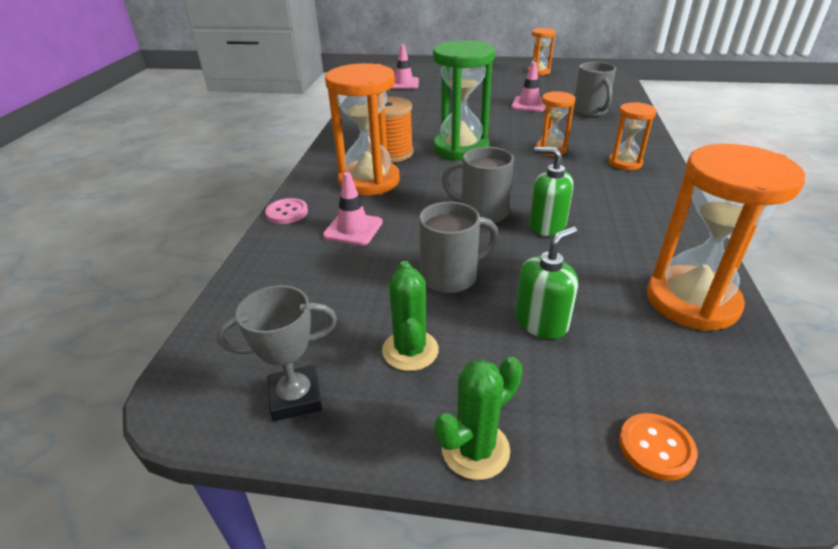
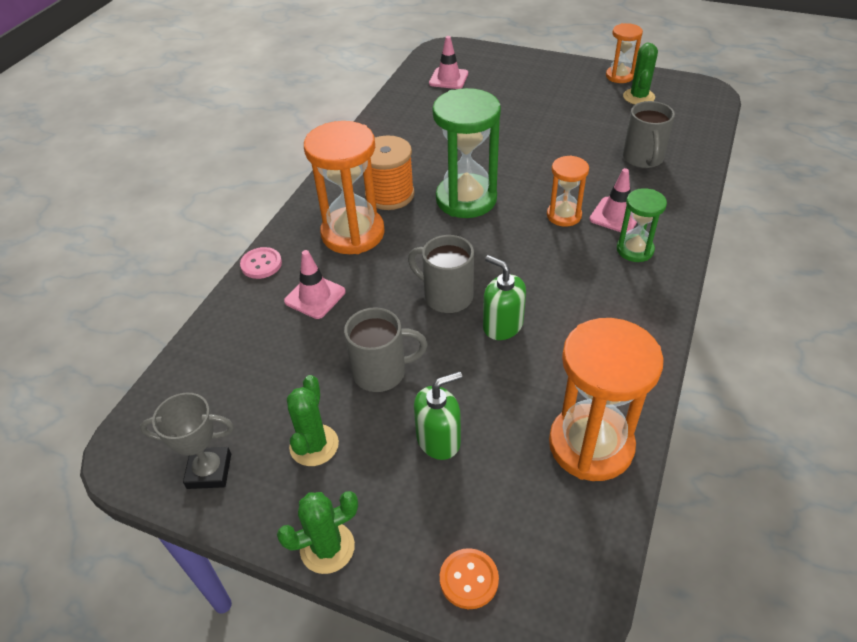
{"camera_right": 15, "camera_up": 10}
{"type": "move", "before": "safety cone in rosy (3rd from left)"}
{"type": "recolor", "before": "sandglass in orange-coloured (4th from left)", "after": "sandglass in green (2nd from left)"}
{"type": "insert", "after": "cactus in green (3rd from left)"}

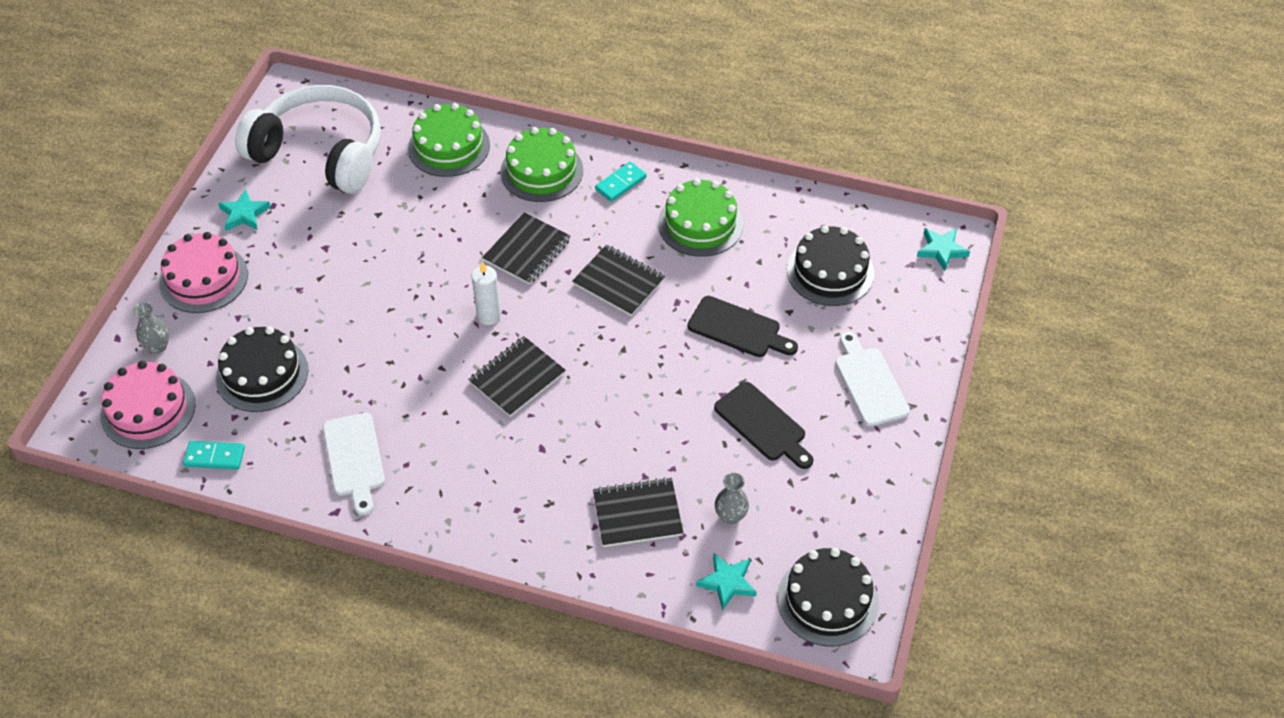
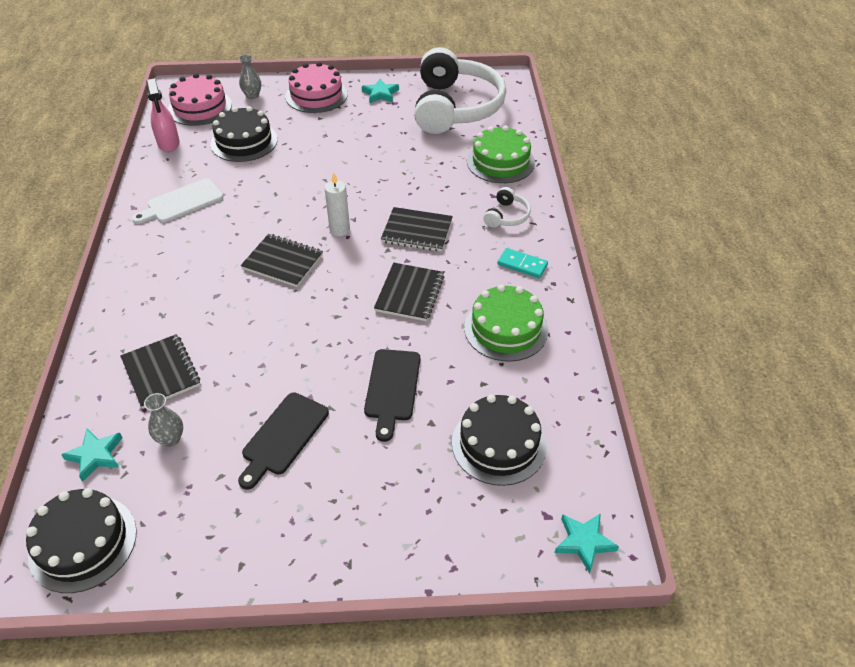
{"camera_right": 70, "camera_up": -5}
{"type": "replace", "before": "domino in aqua (1st from left)", "after": "spray bottle in rosy"}
{"type": "replace", "before": "layer cake in green (2nd from left)", "after": "headset in snow-white (2nd from left)"}
{"type": "delete", "before": "bread board in snow-white (2nd from left)"}

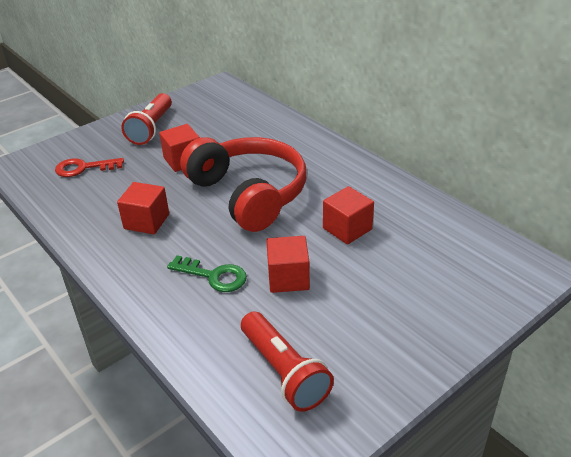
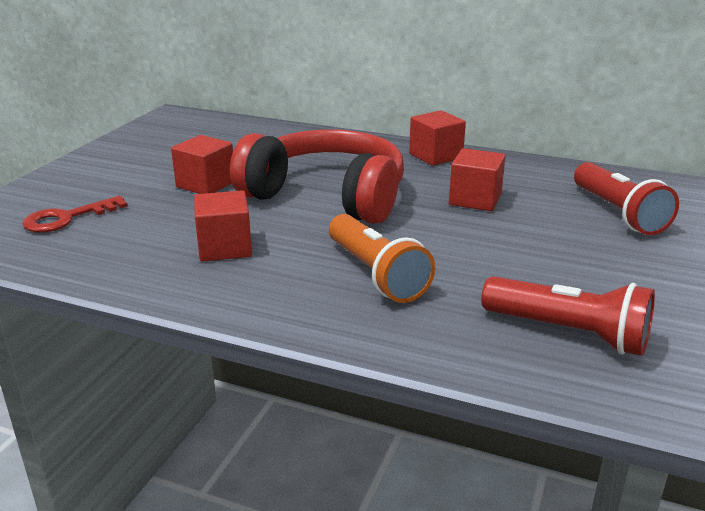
{"camera_right": -30, "camera_up": -10}
{"type": "move", "before": "pocket torch in scarlet (1st from left in the first image)", "after": "pocket torch in scarlet (2nd from left)"}
{"type": "replace", "before": "latchkey in green", "after": "pocket torch in orange-coloured"}
{"type": "move", "before": "solid cube in scarlet (3rd from left)"}

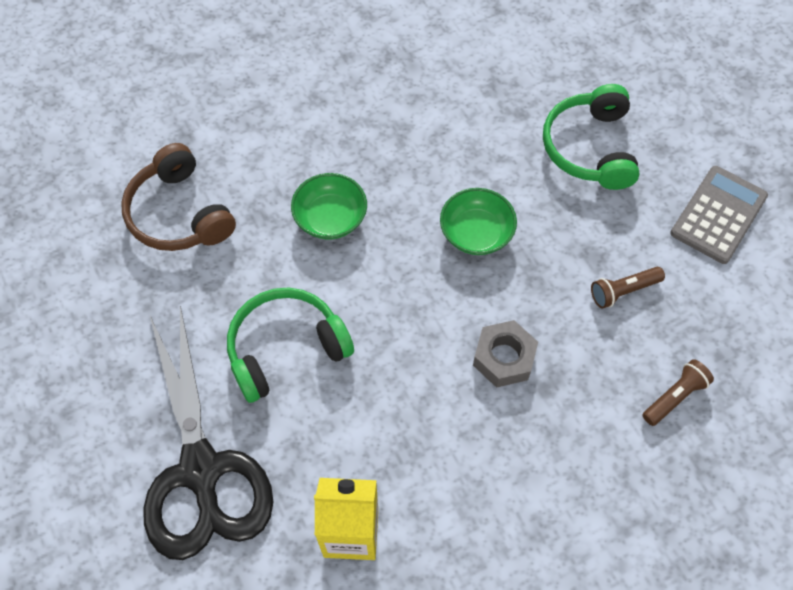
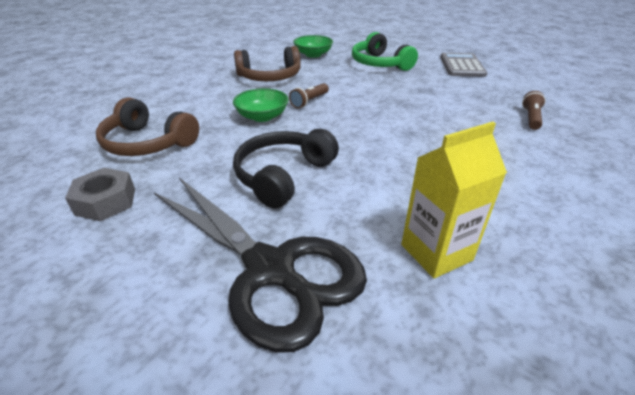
{"camera_right": -30, "camera_up": -25}
{"type": "recolor", "before": "headset in green (1st from left)", "after": "headset in jet-black"}
{"type": "move", "before": "serving bowl in green (2nd from left)"}
{"type": "move", "before": "nut in gray"}
{"type": "move", "before": "pocket torch in brown (1st from left)"}
{"type": "insert", "after": "headset in brown (2nd from left)"}

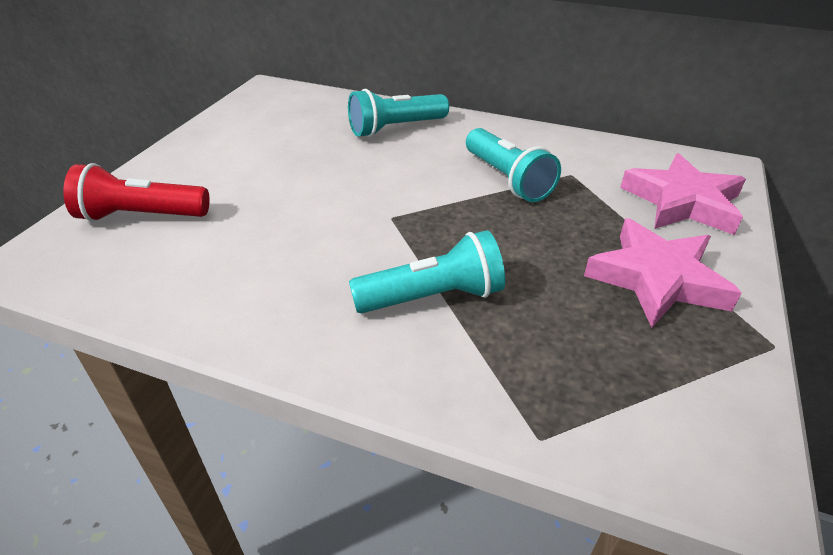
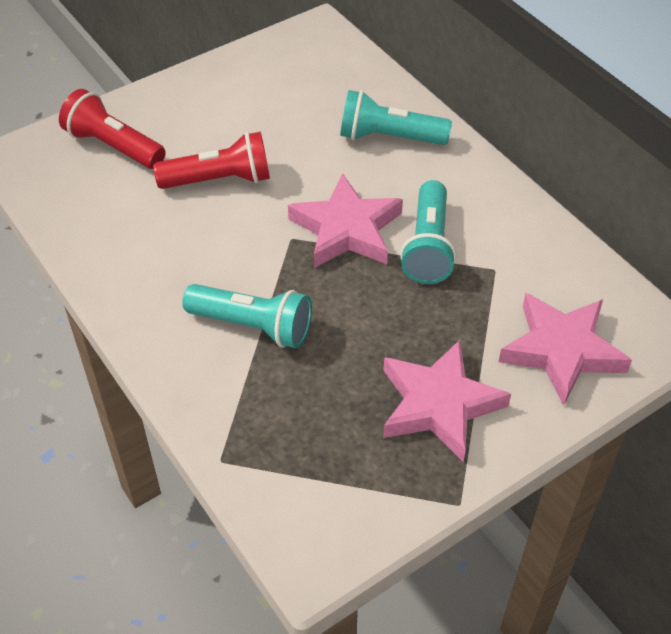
{"camera_right": 35, "camera_up": 10}
{"type": "insert", "after": "pocket torch in scarlet (2nd from left)"}
{"type": "insert", "after": "star shape in rosy (1st from left)"}

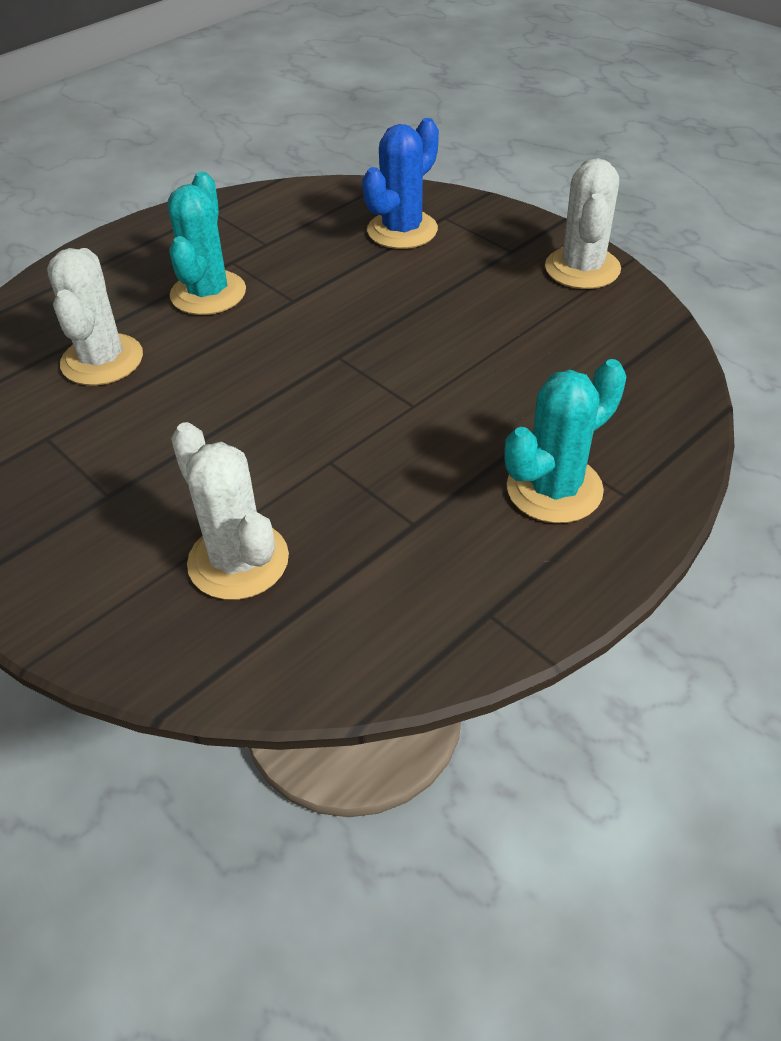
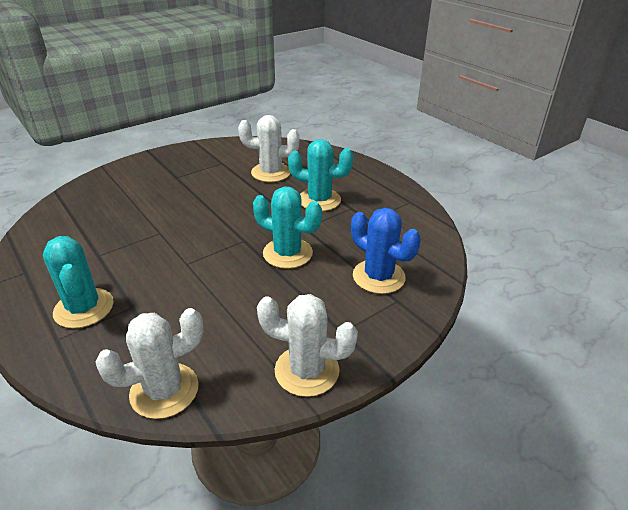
{"camera_right": 95, "camera_up": -10}
{"type": "move", "before": "cactus in snow-white (2nd from left in the first image)", "after": "cactus in snow-white (1st from left)"}
{"type": "insert", "after": "cactus in aqua (2nd from left)"}

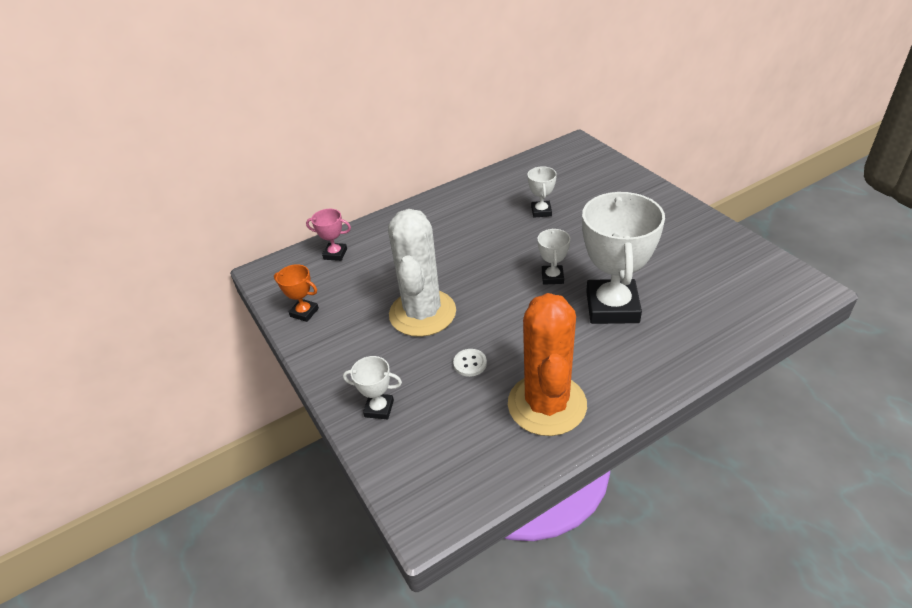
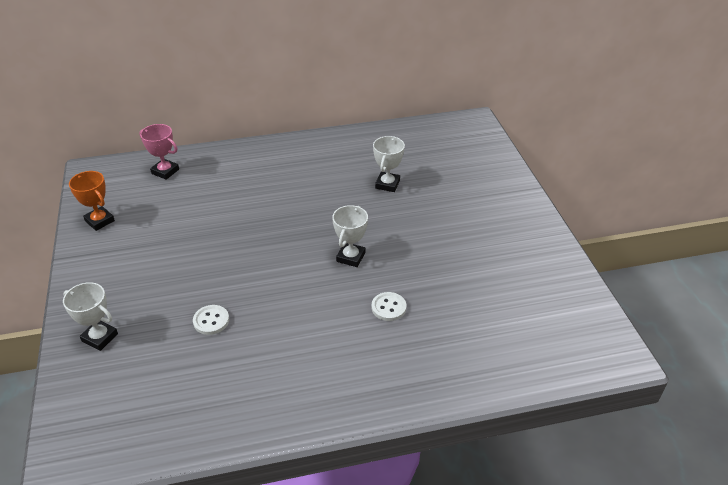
{"camera_right": 15, "camera_up": 0}
{"type": "delete", "before": "cactus in snow-white"}
{"type": "delete", "before": "cactus in orange-coloured"}
{"type": "replace", "before": "prize cup in snow-white (4th from left)", "after": "button in snow-white (2nd from left)"}

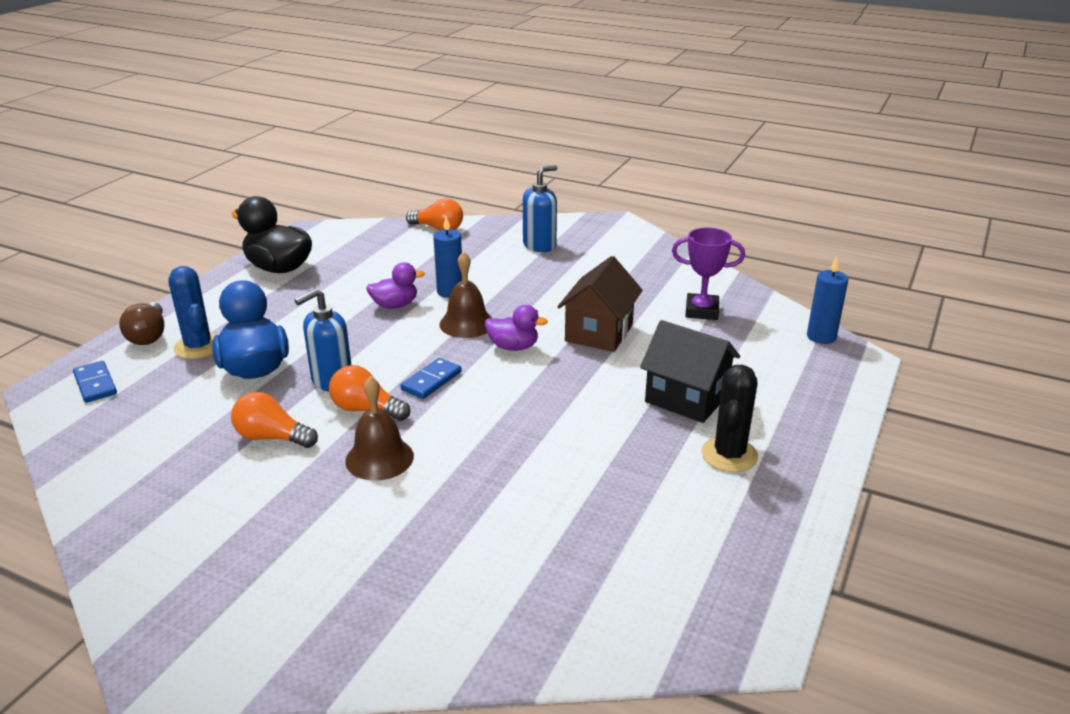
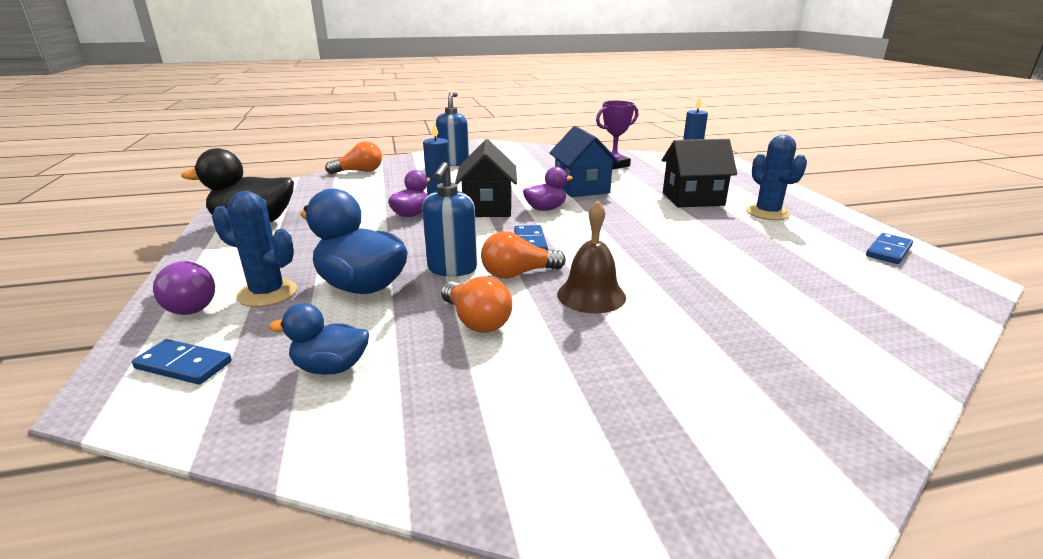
{"camera_right": -40, "camera_up": -5}
{"type": "recolor", "before": "light bulb in brown", "after": "light bulb in violet"}
{"type": "rotate", "before": "light bulb in orange-coloured (1st from left in the first image)", "turn": -105}
{"type": "replace", "before": "bell in brown (2nd from left)", "after": "cottage in jet-black (1st from left)"}
{"type": "recolor", "before": "cottage in brown", "after": "cottage in royal blue"}
{"type": "recolor", "before": "cactus in jet-black", "after": "cactus in royal blue (2nd from left)"}
{"type": "insert", "after": "duck in royal blue (1st from left)"}
{"type": "insert", "after": "domino in royal blue (3rd from left)"}

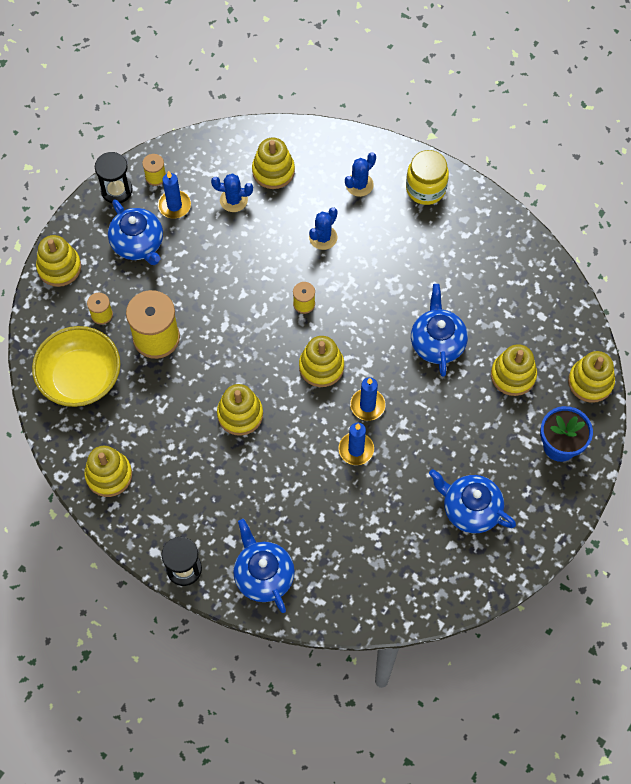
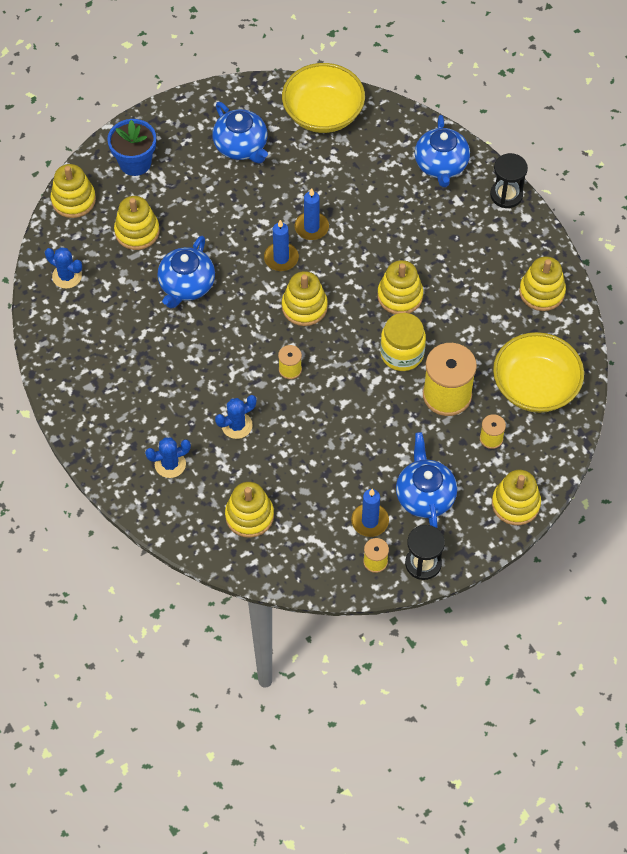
{"camera_right": -155, "camera_up": -5}
{"type": "move", "before": "cactus in royal blue (1st from left)"}
{"type": "move", "before": "jam jar in golden"}
{"type": "insert", "after": "serving bowl in golden (1st from left)"}

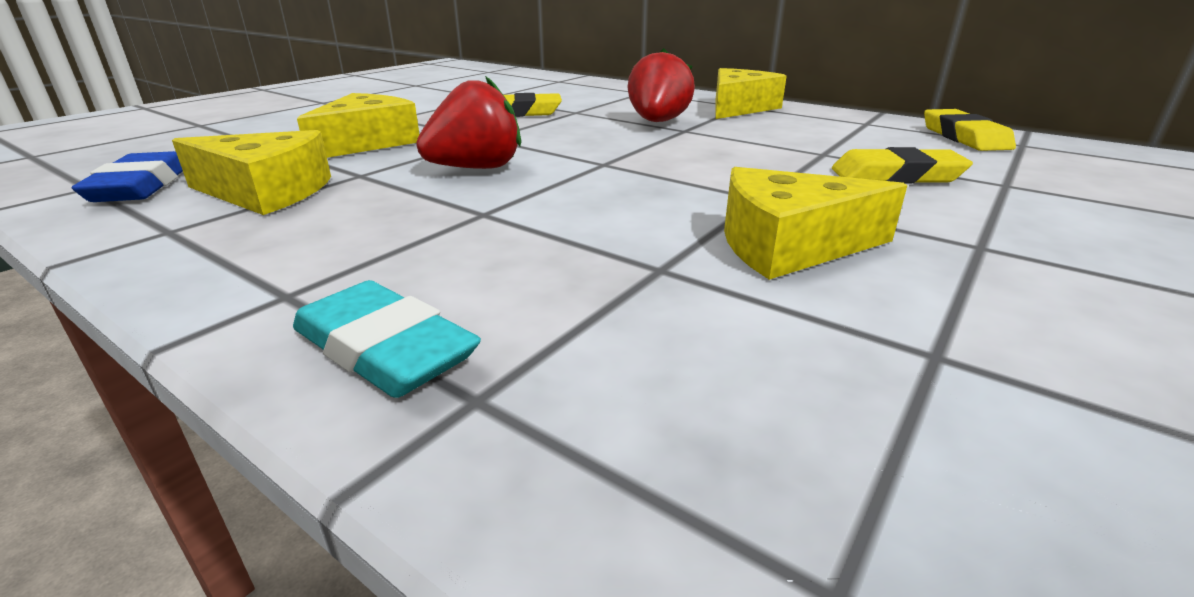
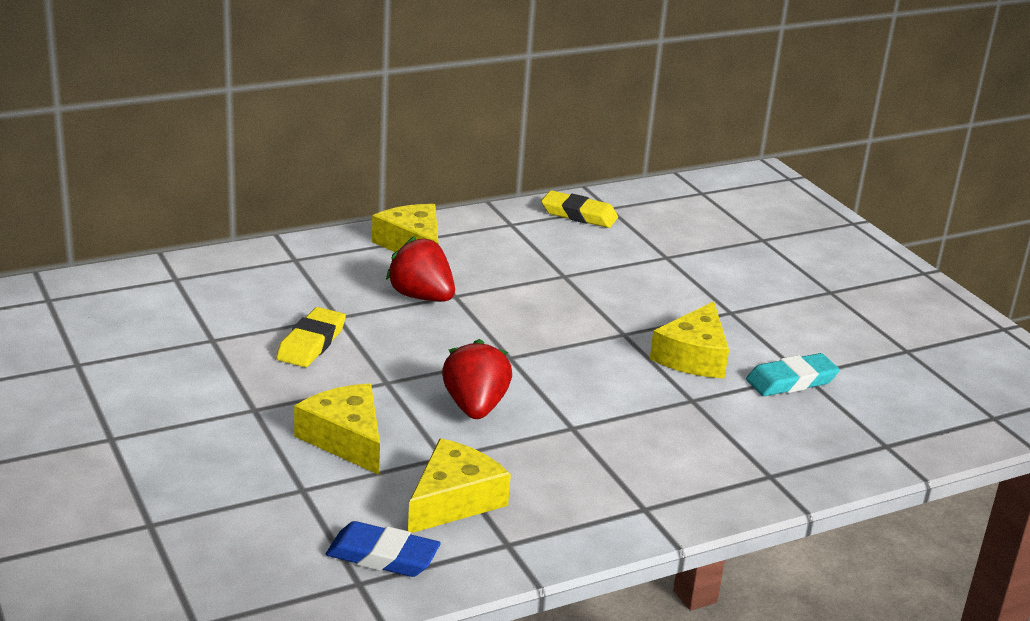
{"camera_right": -65, "camera_up": 0}
{"type": "move", "before": "gum eraser in aqua"}
{"type": "delete", "before": "gum eraser in golden (2nd from left)"}

